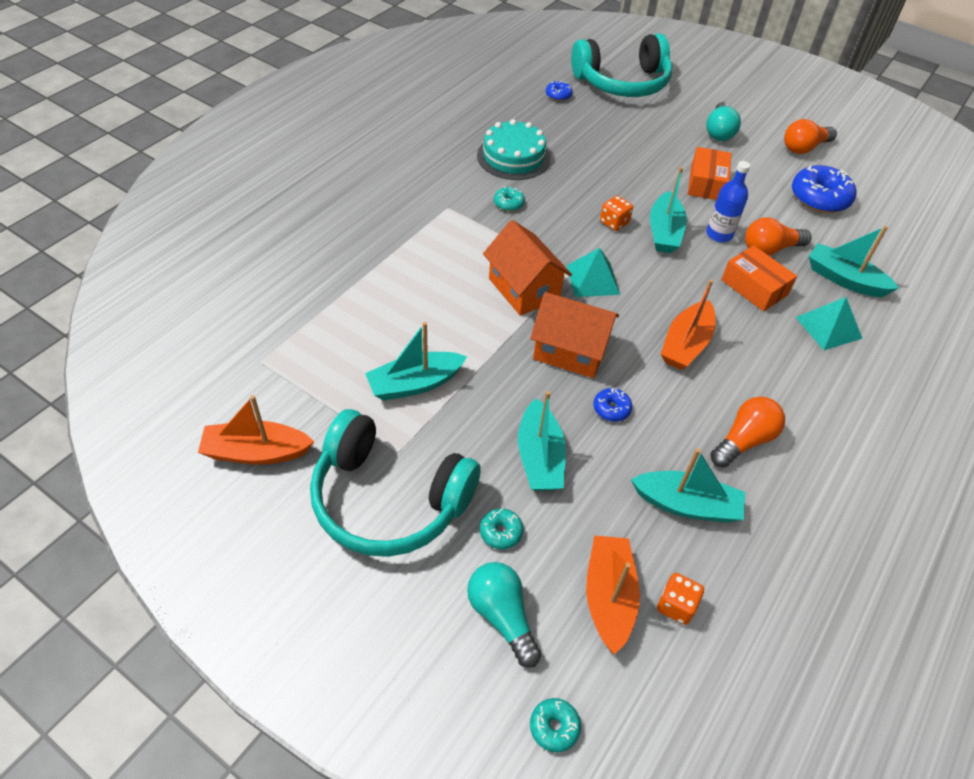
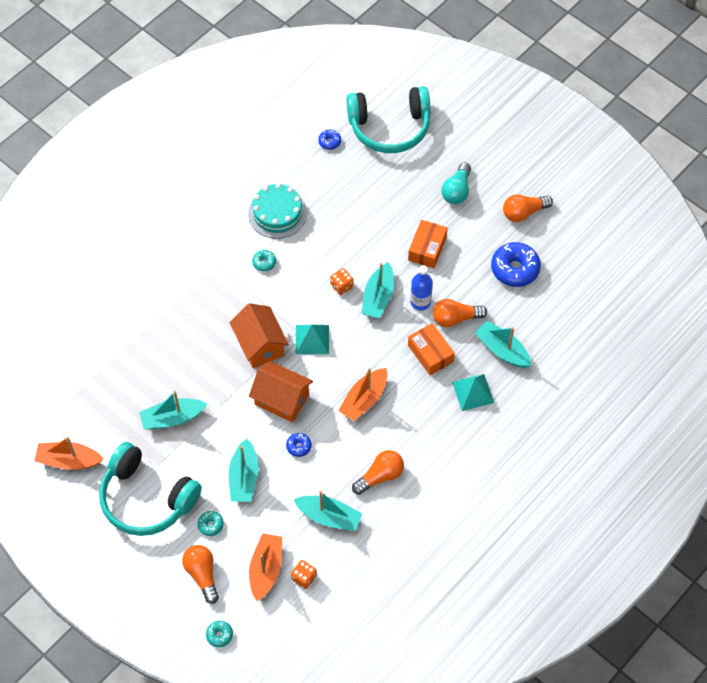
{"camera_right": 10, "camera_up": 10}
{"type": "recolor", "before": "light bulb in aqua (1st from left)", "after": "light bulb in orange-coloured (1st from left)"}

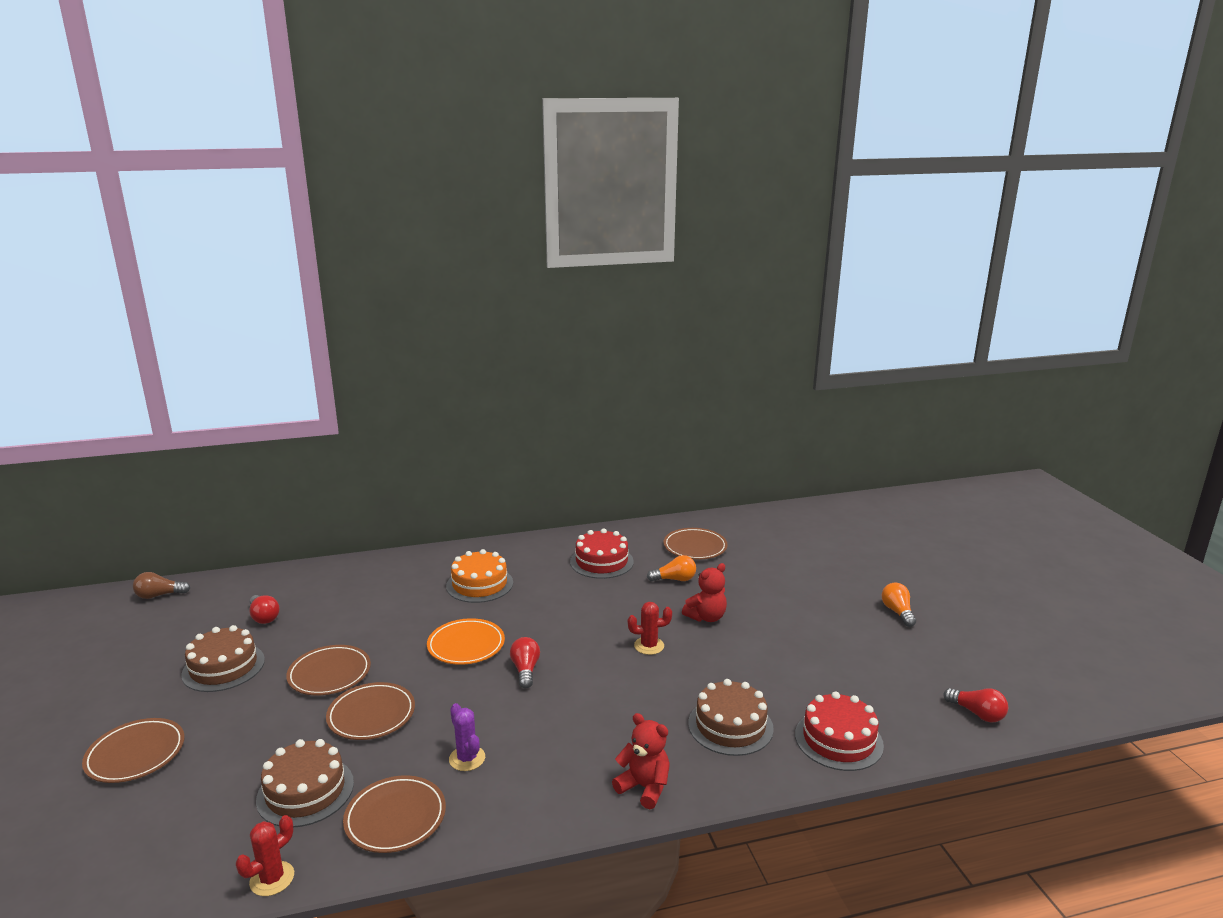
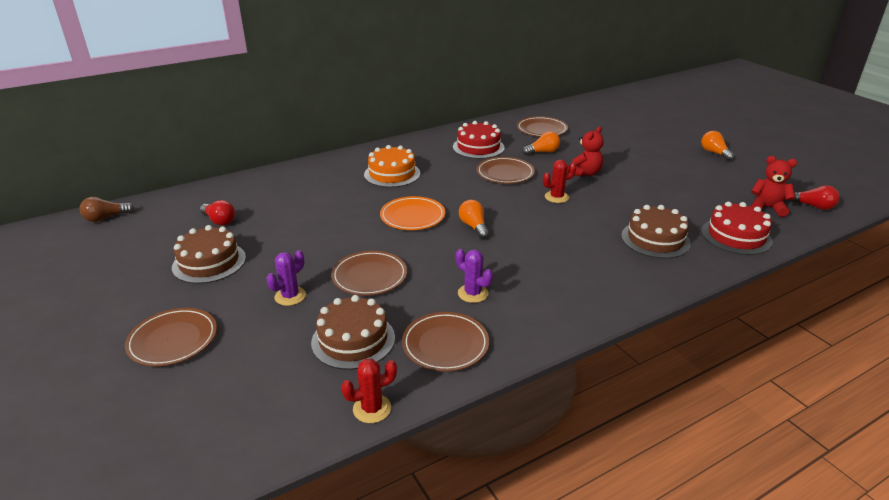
{"camera_right": -15, "camera_up": 10}
{"type": "rotate", "before": "cactus in scarlet (1st from left)", "turn": 45}
{"type": "move", "before": "dinner plate in brown (2nd from left in the first image)", "after": "dinner plate in brown (4th from left)"}
{"type": "recolor", "before": "light bulb in scarlet (2nd from left)", "after": "light bulb in orange-coloured (1st from left)"}
{"type": "move", "before": "stuffed bear in scarlet (1st from left in the first image)", "after": "stuffed bear in scarlet (2nd from left)"}
{"type": "insert", "after": "cactus in violet (1st from left)"}

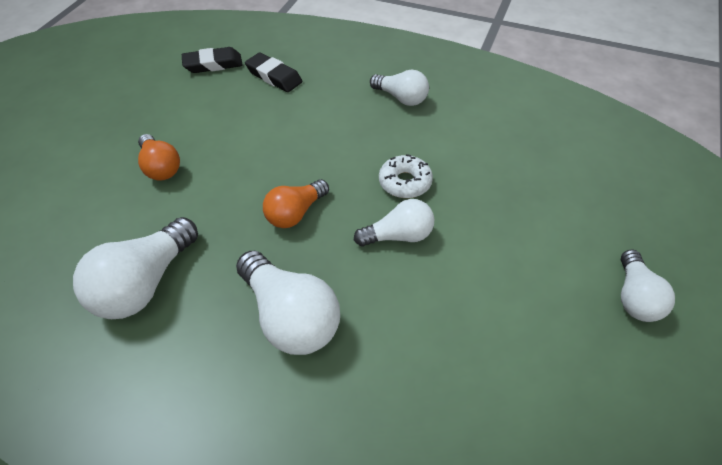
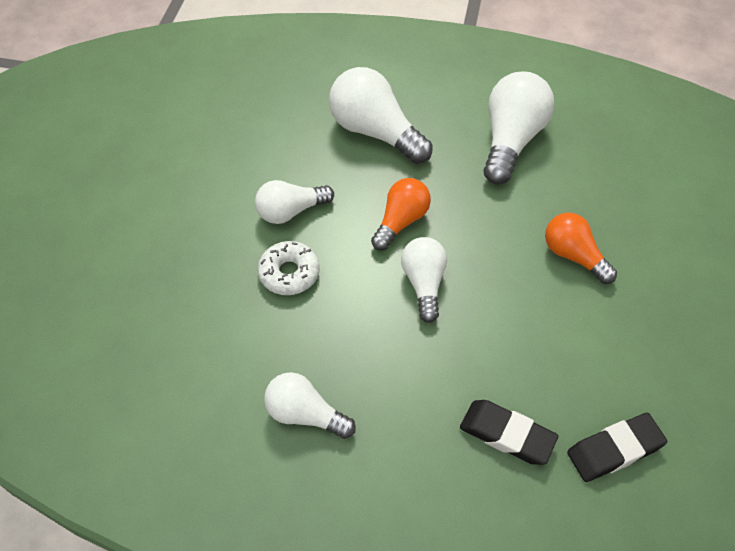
{"camera_right": 170, "camera_up": 5}
{"type": "move", "before": "light bulb in snow-white (5th from left in the first image)", "after": "light bulb in snow-white (4th from left)"}

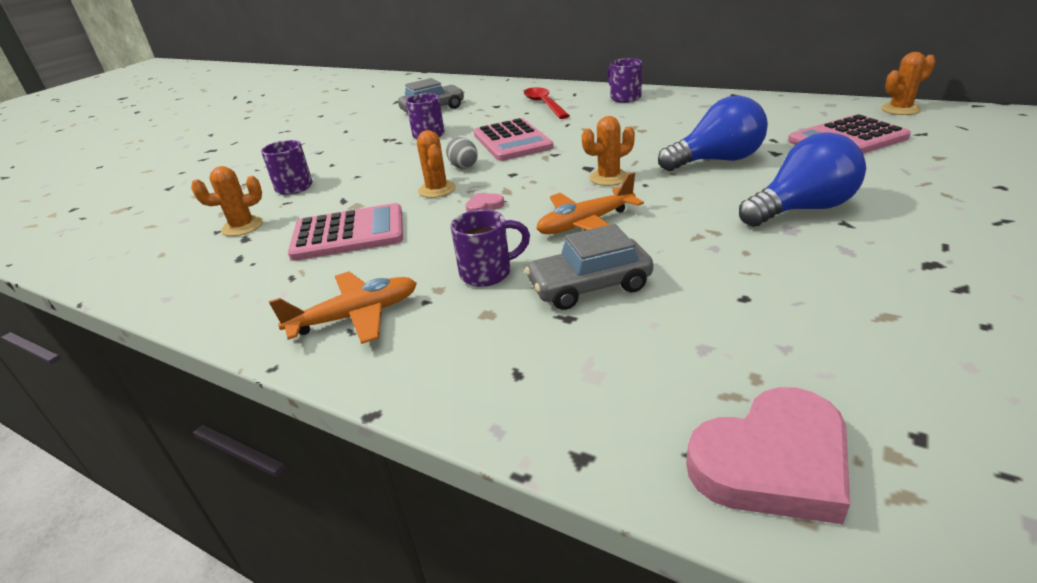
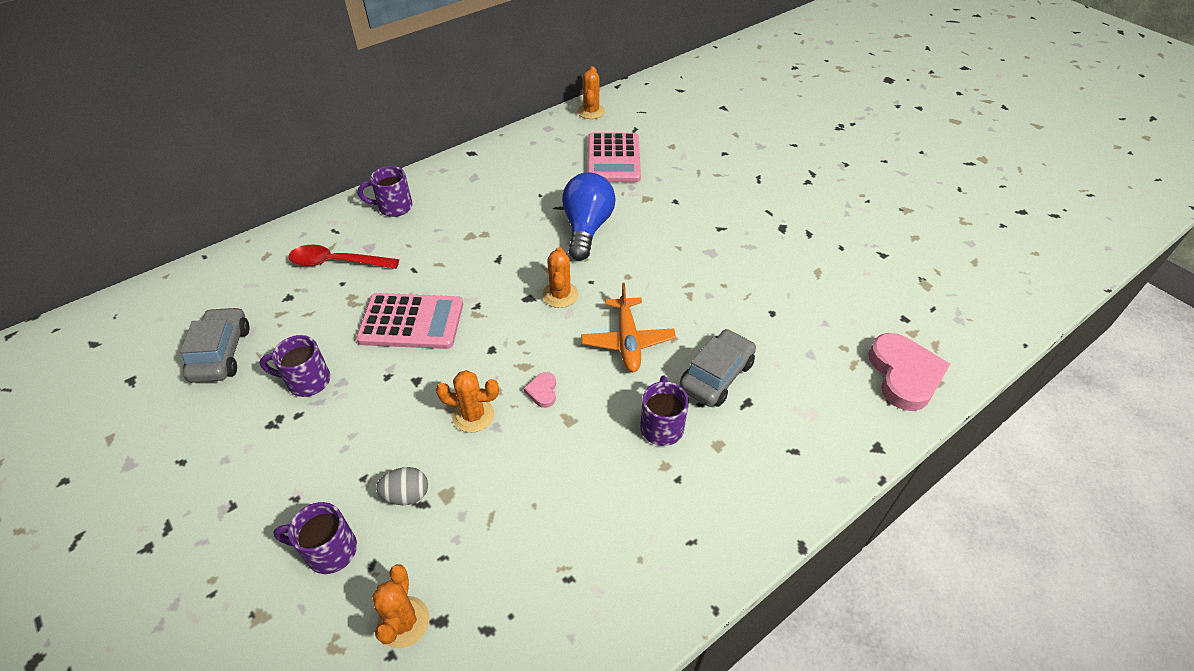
{"camera_right": -70, "camera_up": 15}
{"type": "delete", "before": "toy plane in orange-coloured (1st from left)"}
{"type": "delete", "before": "adding machine in rosy (1st from left)"}
{"type": "move", "before": "egg shape in gray"}
{"type": "rotate", "before": "automobile in gray (2nd from left)", "turn": -150}
{"type": "delete", "before": "light bulb in royal blue (2nd from left)"}

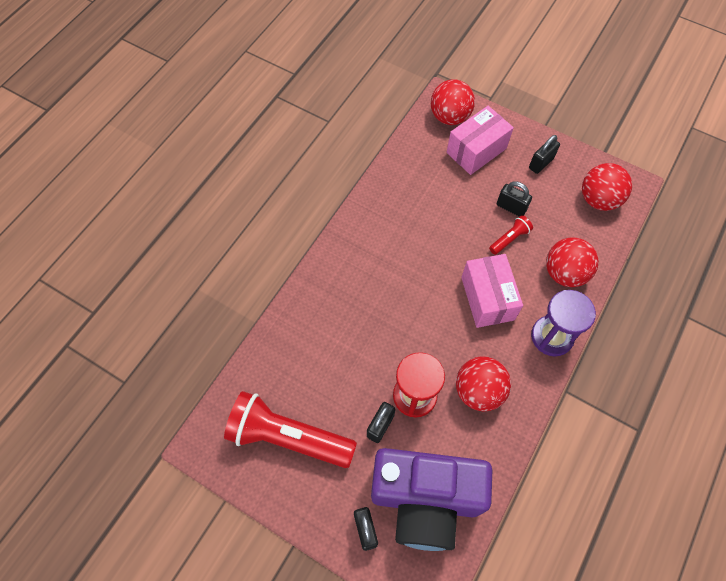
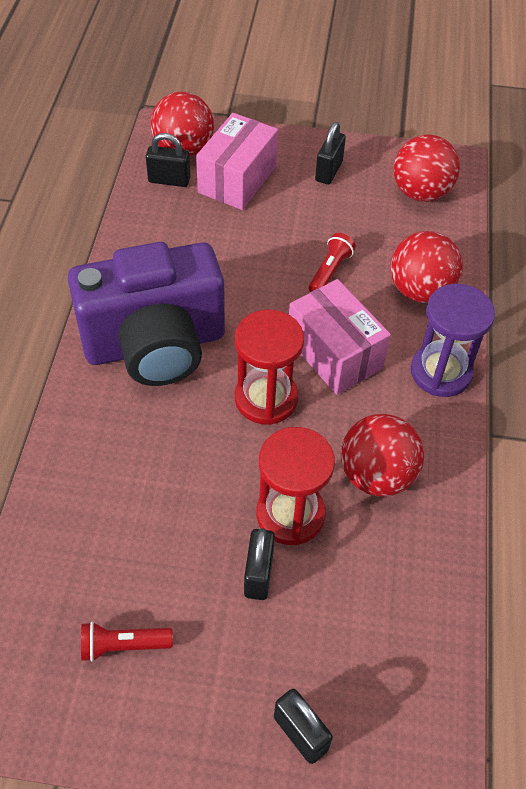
{"camera_right": -25, "camera_up": -10}
{"type": "resize", "before": "pocket torch in scarlet (1st from left)", "scale": 0.44}
{"type": "move", "before": "camera in violet"}
{"type": "move", "before": "padlock in jet-black (3rd from left in the first image)", "after": "padlock in jet-black (1st from left)"}
{"type": "insert", "after": "sandglass in scarlet (1st from left)"}

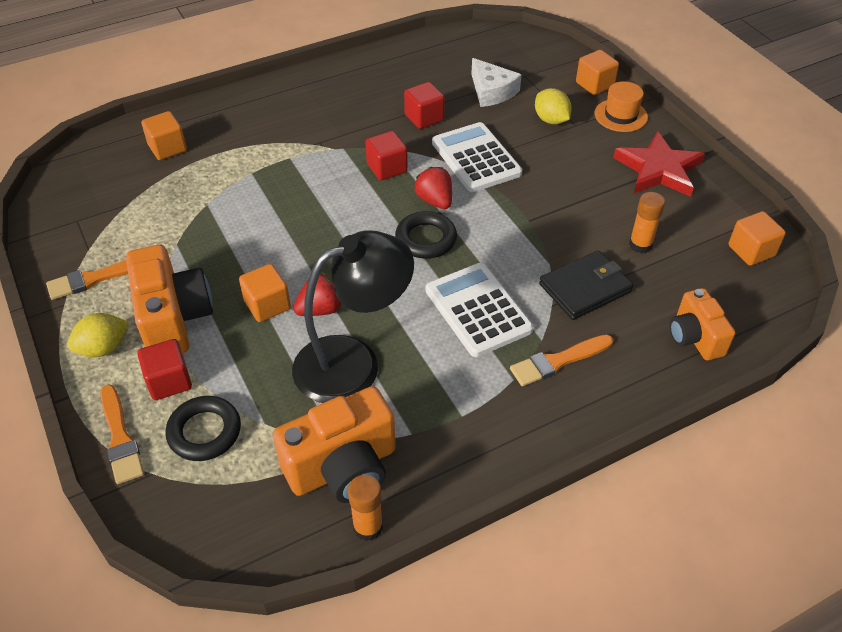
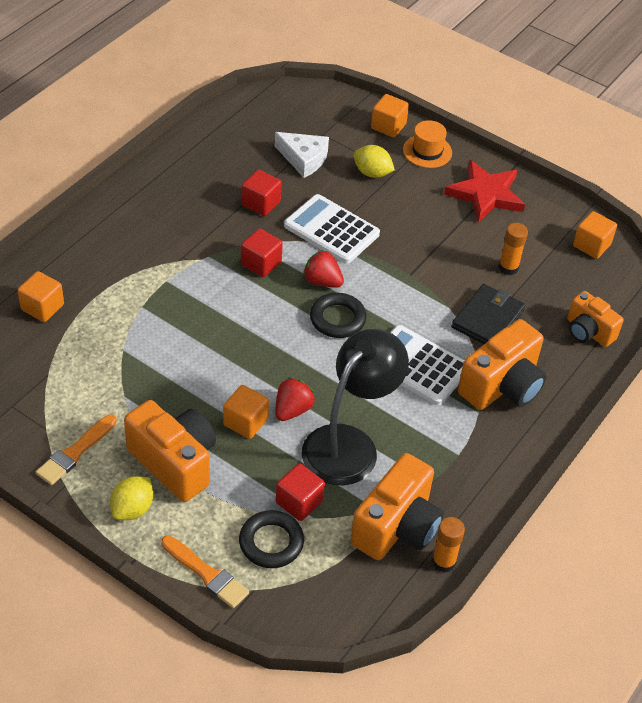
{"camera_right": -30, "camera_up": 0}
{"type": "move", "before": "solid cube in scarlet (1st from left in the first image)", "after": "solid cube in scarlet (3rd from left)"}
{"type": "replace", "before": "brush in orange-coloured (3rd from left)", "after": "camera in orange-coloured (3rd from left)"}

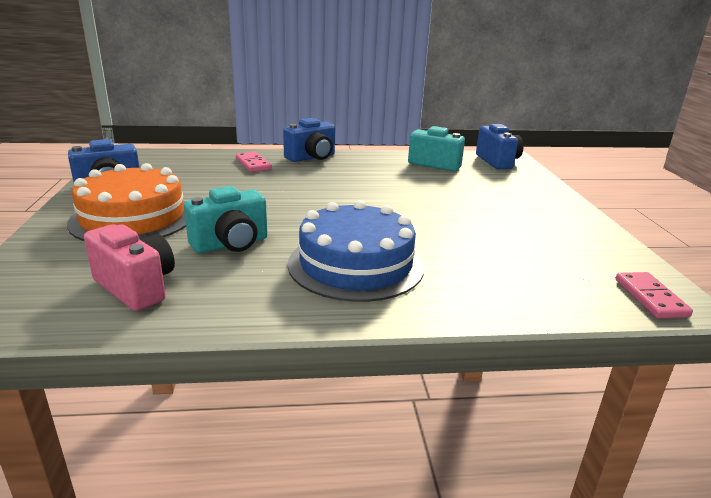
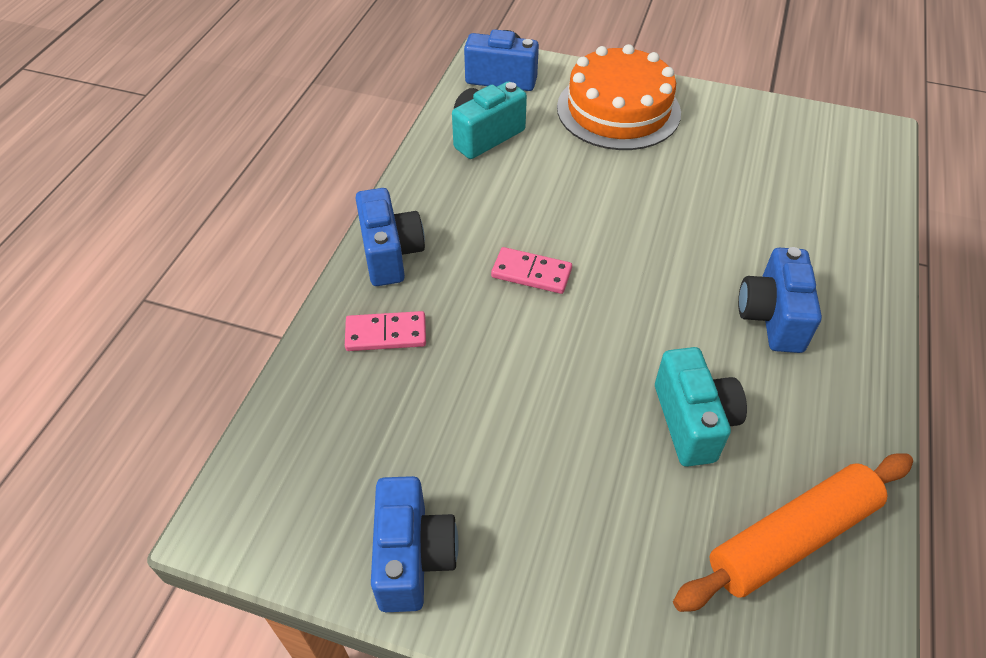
{"camera_right": -65, "camera_up": 25}
{"type": "move", "before": "layer cake in orange-coloured"}
{"type": "replace", "before": "camera in rosy", "after": "rolling pin in orange-coloured"}
{"type": "replace", "before": "layer cake in royal blue", "after": "camera in royal blue (4th from left)"}
{"type": "move", "before": "domino in rosy (2nd from left)"}

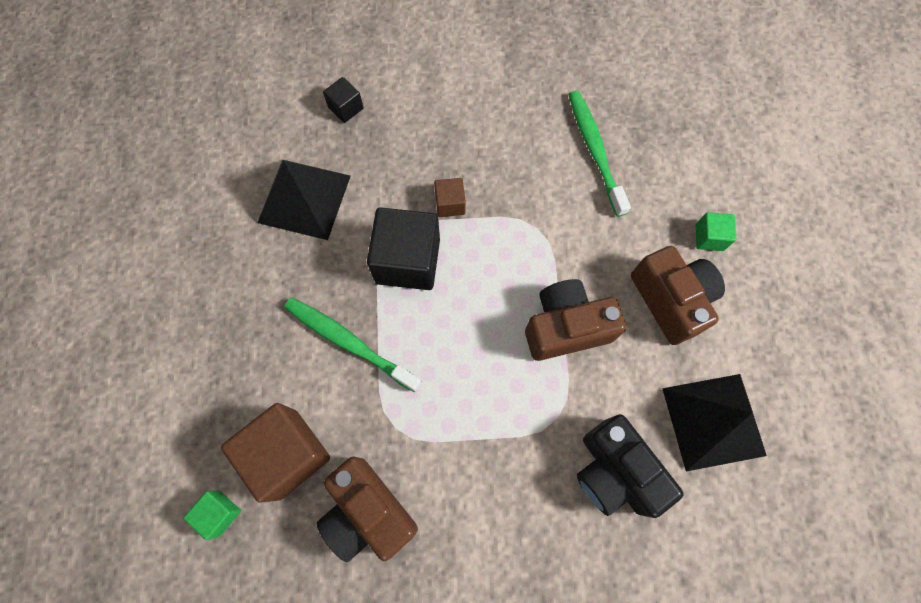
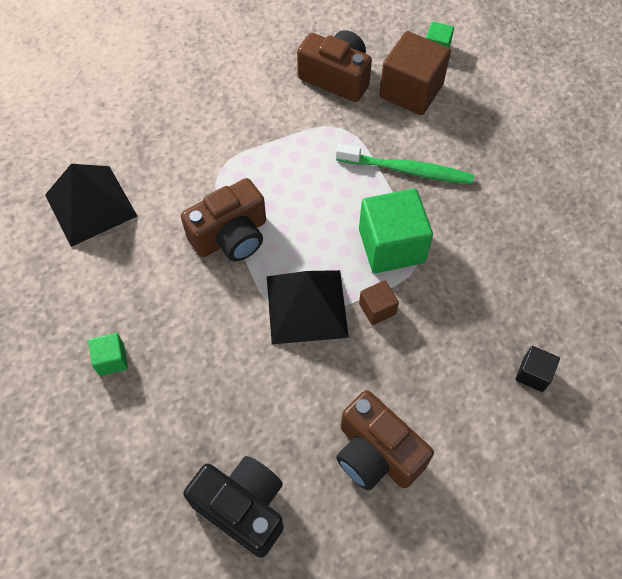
{"camera_right": 160, "camera_up": -10}
{"type": "move", "before": "pyramid shape in jet-black (1st from left in the first image)", "after": "pyramid shape in jet-black (2nd from left)"}
{"type": "recolor", "before": "solid cube in jet-black (2nd from left)", "after": "solid cube in green (2nd from left)"}
{"type": "delete", "before": "dental brush in green (2nd from left)"}
{"type": "move", "before": "camera in jet-black"}
{"type": "move", "before": "camera in brown (3rd from left)"}

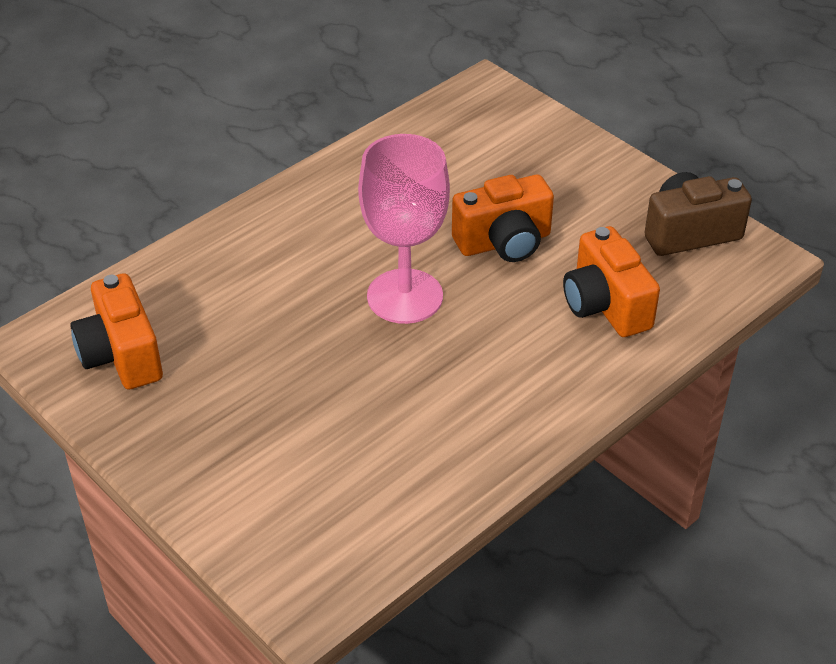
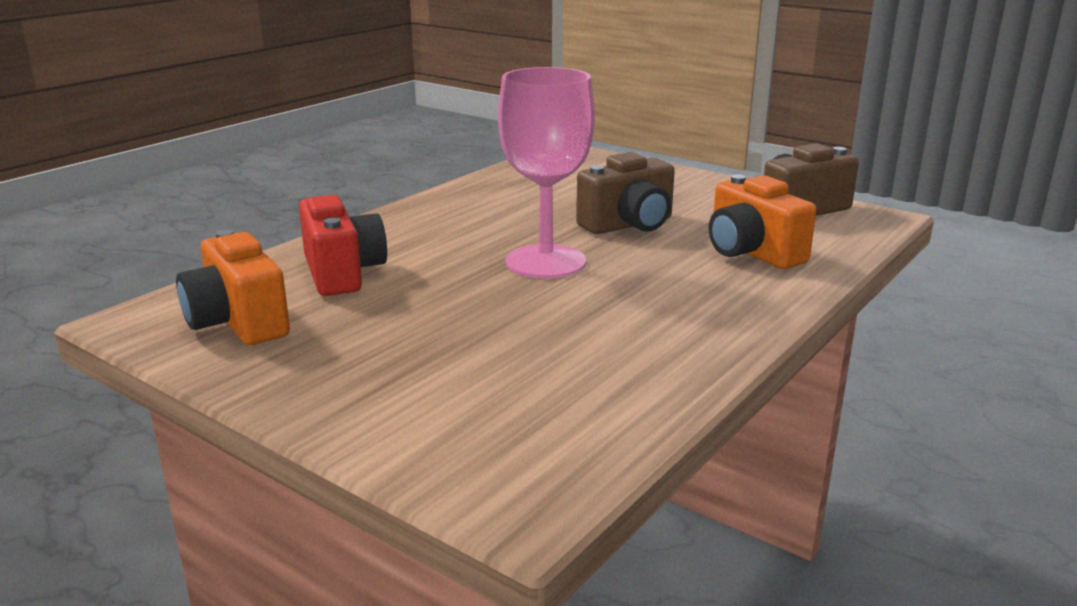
{"camera_right": -10, "camera_up": -20}
{"type": "recolor", "before": "camera in orange-coloured (2nd from left)", "after": "camera in brown (1st from left)"}
{"type": "insert", "after": "camera in scarlet"}

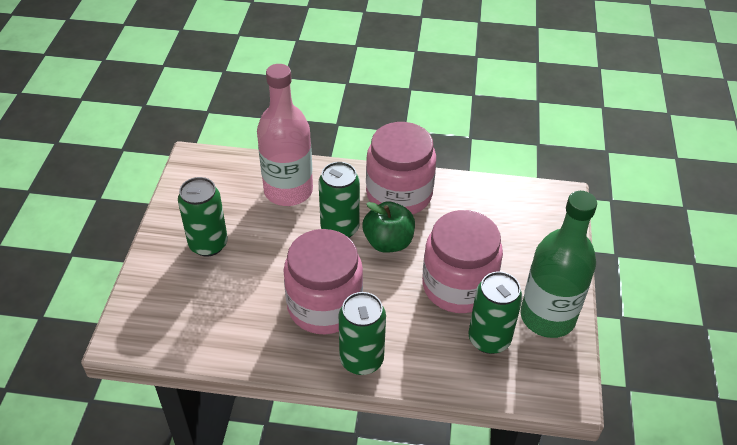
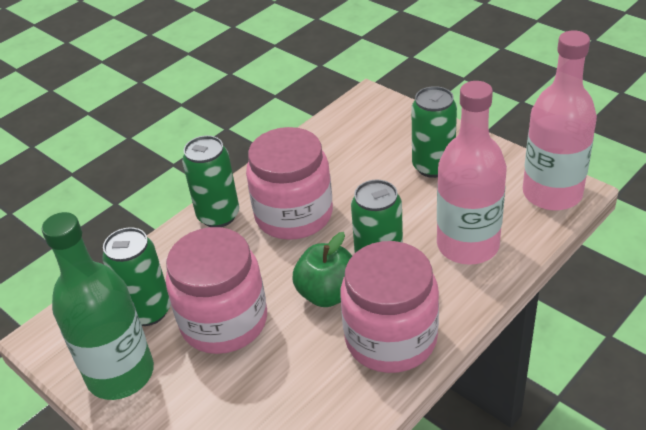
{"camera_right": 130, "camera_up": -5}
{"type": "insert", "after": "bottle in rosy (2nd from left)"}

